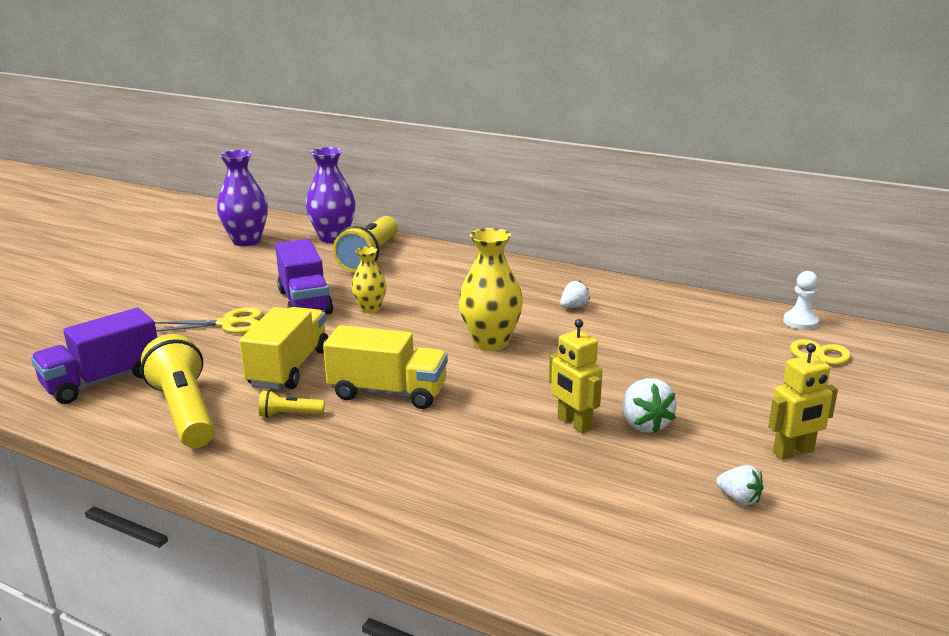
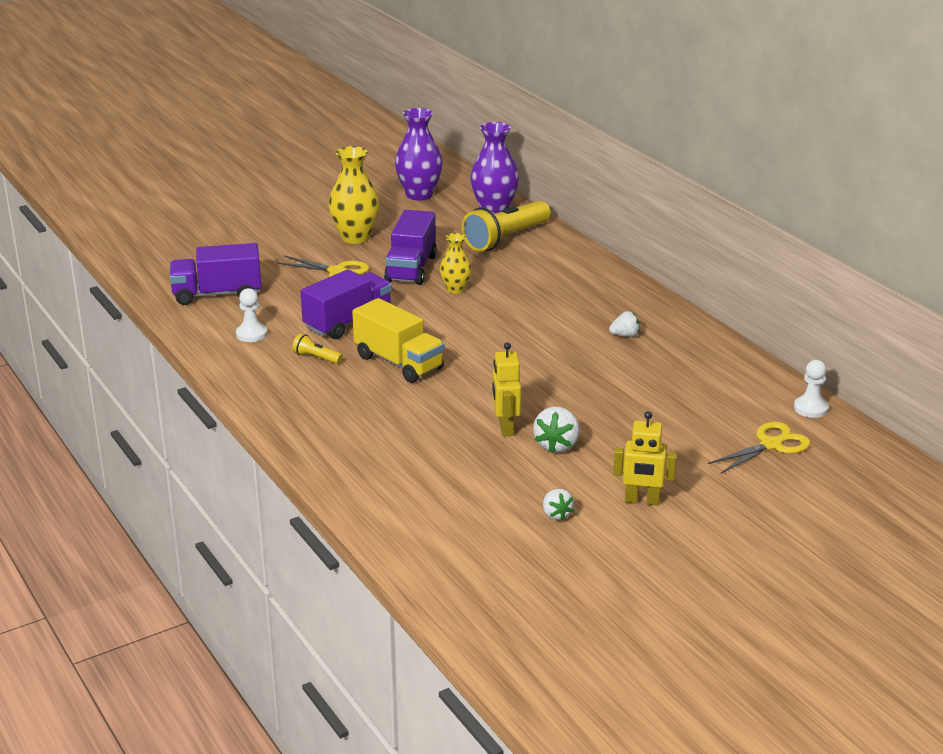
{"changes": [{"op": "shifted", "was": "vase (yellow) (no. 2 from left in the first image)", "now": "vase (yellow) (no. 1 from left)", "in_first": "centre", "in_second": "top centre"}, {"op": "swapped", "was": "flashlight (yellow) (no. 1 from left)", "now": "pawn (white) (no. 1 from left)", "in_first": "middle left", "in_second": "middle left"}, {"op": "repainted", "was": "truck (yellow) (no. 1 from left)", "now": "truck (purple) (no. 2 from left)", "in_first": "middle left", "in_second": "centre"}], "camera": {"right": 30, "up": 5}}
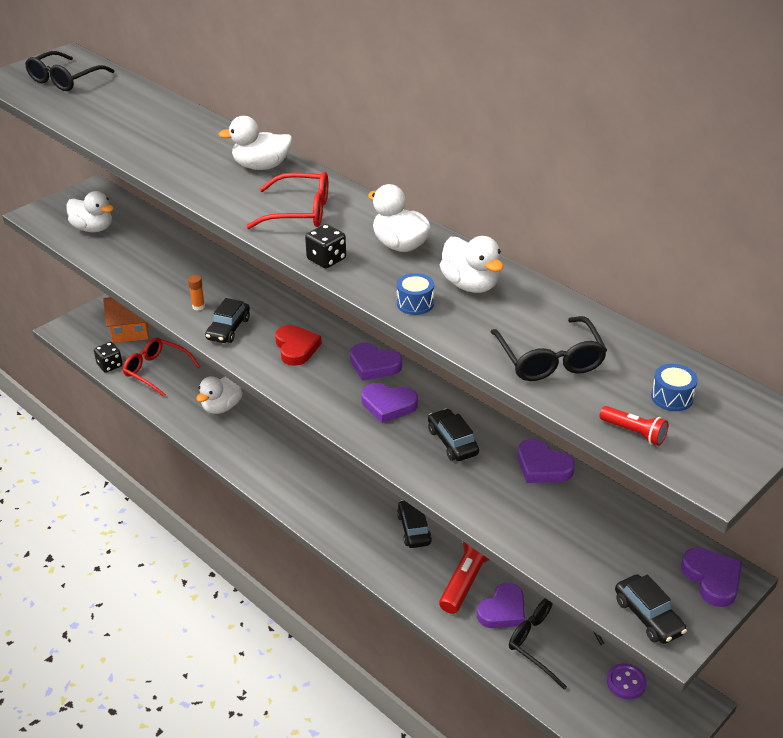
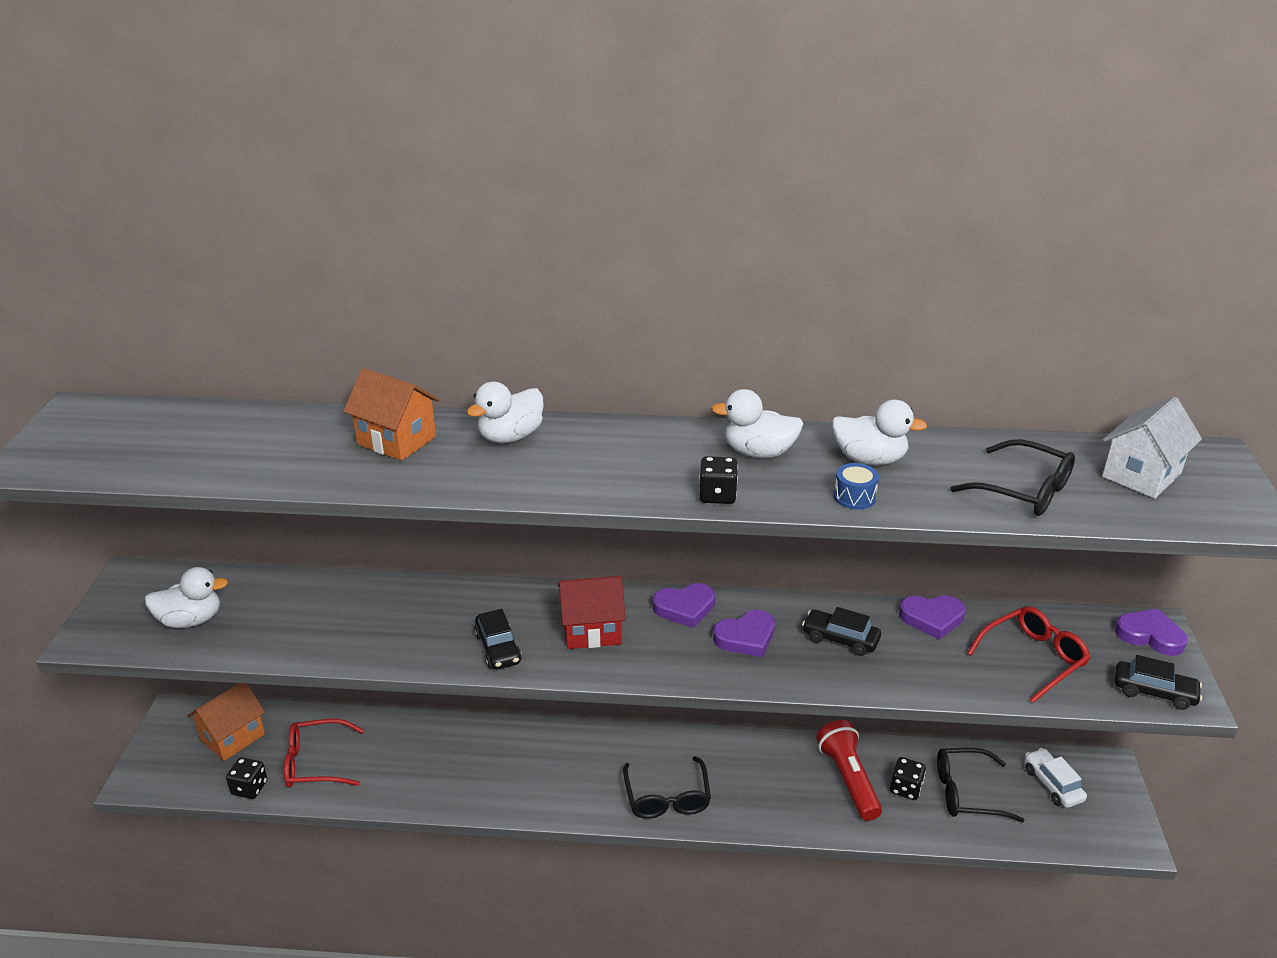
{"changes": [{"op": "gone", "was": "glue stick (orange)", "in_first": "middle left"}, {"op": "gone", "was": "duck (white) (no. 2 from left)", "in_first": "middle left"}, {"op": "gone", "was": "car (black) (no. 2 from left)", "in_first": "bottom centre"}, {"op": "gone", "was": "flashlight (red) (no. 2 from left)", "in_first": "middle right"}, {"op": "new", "now": "house (orange) (no. 2 from left)", "in_second": "middle left"}, {"op": "shifted", "was": "glasses (black) (no. 1 from left)", "in_first": "top left", "in_second": "bottom centre"}, {"op": "shifted", "was": "glasses (red) (no. 2 from left)", "in_first": "top centre", "in_second": "bottom right"}, {"op": "swapped", "was": "heart (red)", "now": "house (red)", "in_first": "centre", "in_second": "centre"}, {"op": "swapped", "was": "heart (purple) (no. 3 from left)", "now": "dice (black) (no. 3 from left)", "in_first": "bottom centre", "in_second": "bottom right"}, {"op": "swapped", "was": "button (purple)", "now": "car (white)", "in_first": "bottom right", "in_second": "bottom right"}, {"op": "swapped", "was": "drum (blue) (no. 2 from left)", "now": "house (white)", "in_first": "middle right", "in_second": "middle right"}], "camera": {"right": -40, "up": -5}}
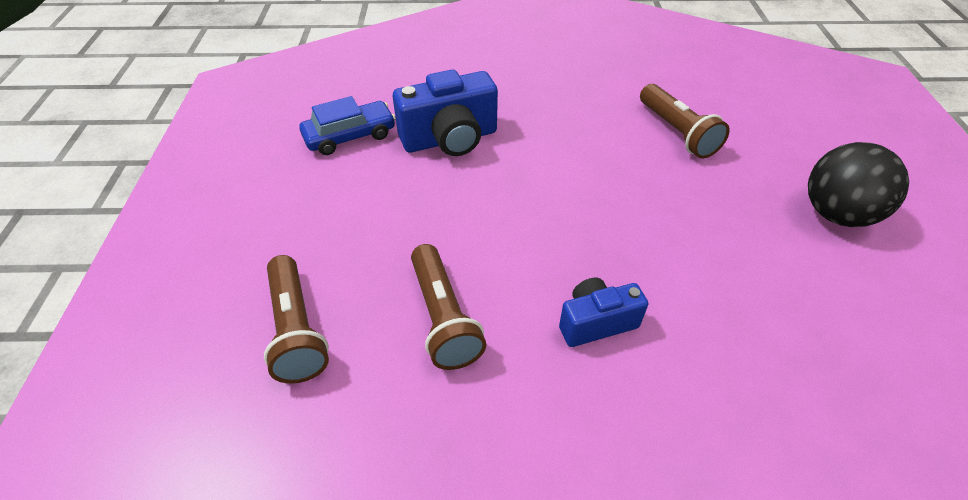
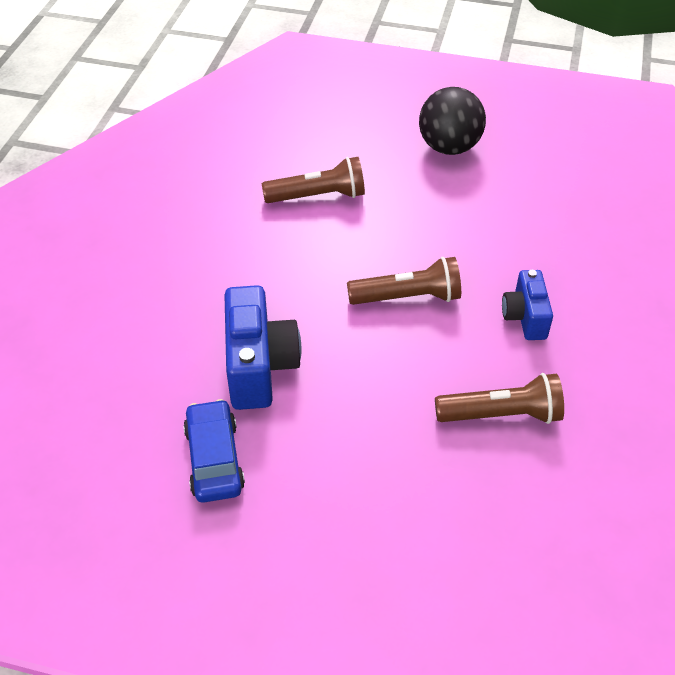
{"changes": [{"op": "shifted", "was": "flashlight (brown) (no. 1 from left in the first image)", "now": "flashlight (brown) (no. 2 from left)", "in_first": "middle left", "in_second": "centre"}], "camera": {"right": -75, "up": 0}}
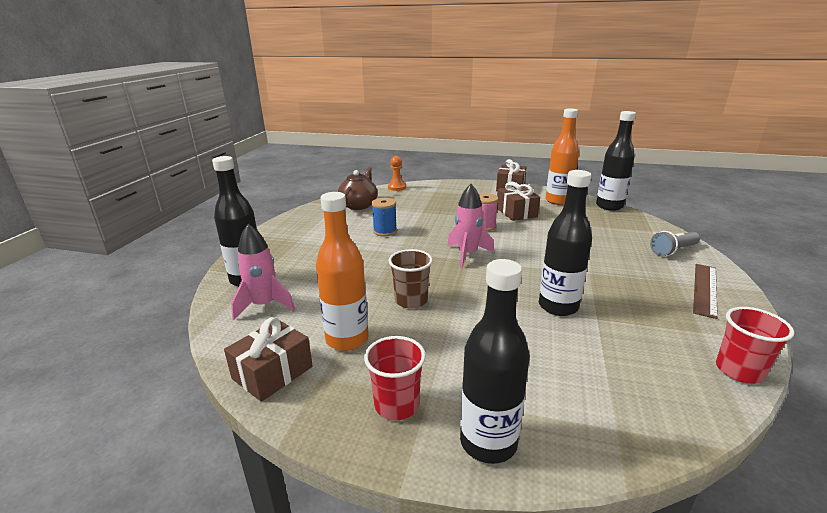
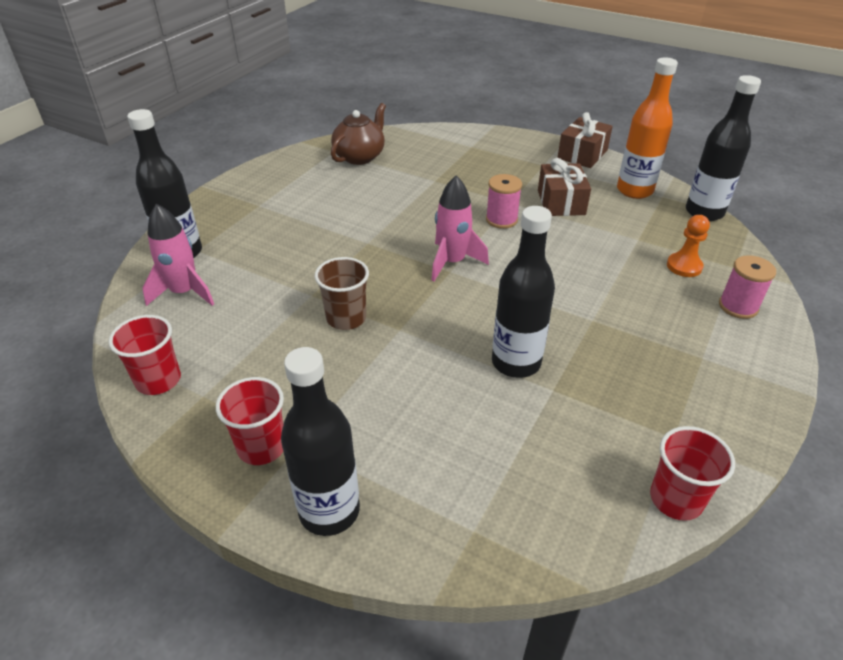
{"changes": [{"op": "gone", "was": "bottle (orange) (no. 1 from left)", "in_first": "centre"}, {"op": "gone", "was": "spool (blue)", "in_first": "centre"}, {"op": "gone", "was": "ruler (brown)", "in_first": "middle right"}, {"op": "shifted", "was": "pawn (orange)", "in_first": "centre", "in_second": "middle right"}, {"op": "swapped", "was": "gift (brown) (no. 1 from left)", "now": "cup (red) (no. 1 from left)", "in_first": "bottom left", "in_second": "middle left"}, {"op": "swapped", "was": "flashlight (grey)", "now": "spool (pink) (no. 2 from left)", "in_first": "middle right", "in_second": "middle right"}], "camera": {"right": 15, "up": 15}}
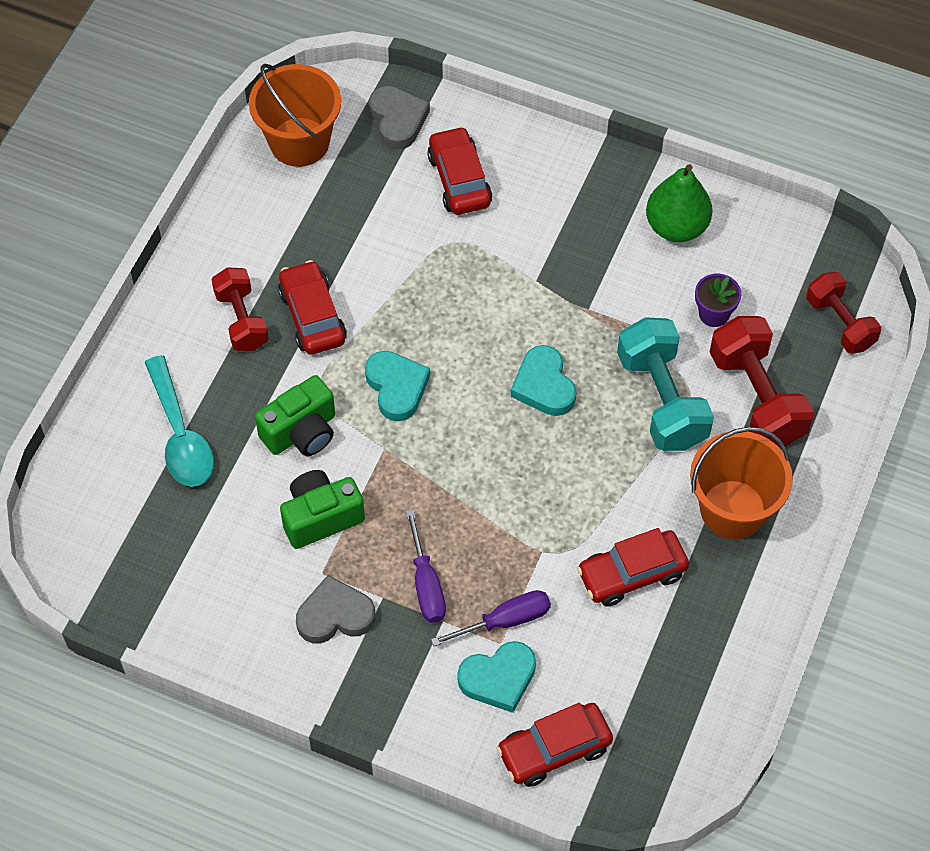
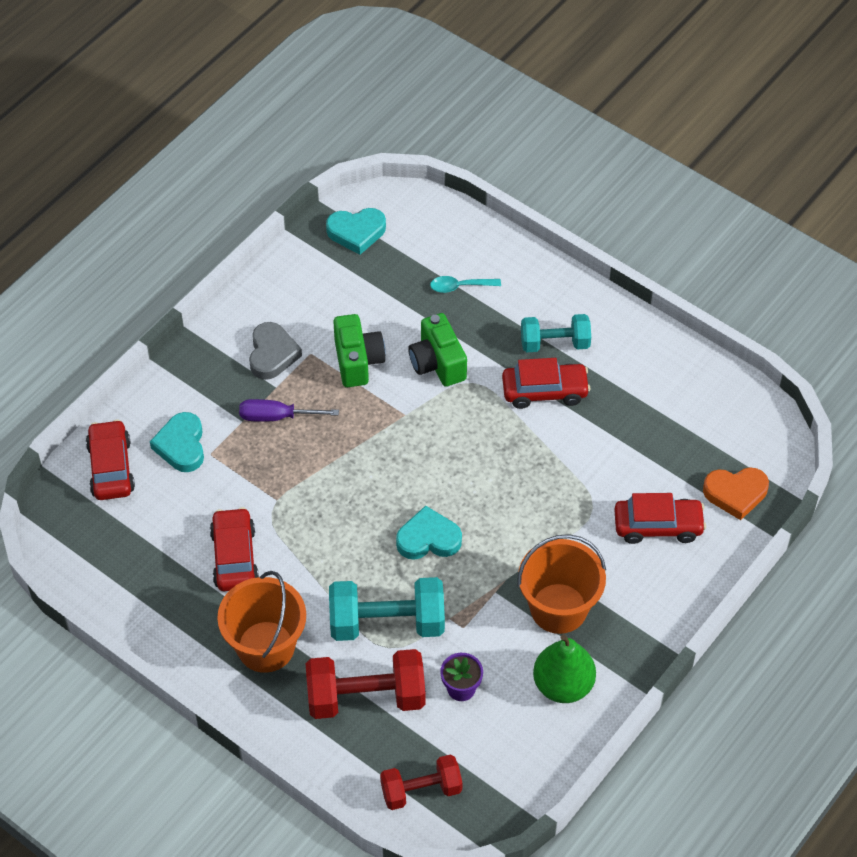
{"changes": [{"op": "gone", "was": "screwdriver (purple) (no. 2 from left)", "in_first": "bottom centre"}, {"op": "shifted", "was": "bucket (orange) (no. 1 from left in the first image)", "now": "bucket (orange) (no. 2 from left)", "in_first": "top left", "in_second": "bottom centre"}, {"op": "shifted", "was": "heart (turquoise) (no. 1 from left in the first image)", "now": "heart (turquoise) (no. 2 from left)", "in_first": "centre", "in_second": "top centre"}, {"op": "repainted", "was": "dumbbell (red) (no. 1 from left)", "now": "dumbbell (turquoise) (no. 2 from left)", "in_first": "middle left", "in_second": "centre"}, {"op": "repainted", "was": "heart (grey) (no. 2 from left)", "now": "heart (orange)", "in_first": "top centre", "in_second": "middle right"}, {"op": "scaled", "was": "spoon (turquoise)", "in_first": "middle left", "in_second": "top centre", "ratio": 0.56}], "camera": {"right": 105, "up": -5}}
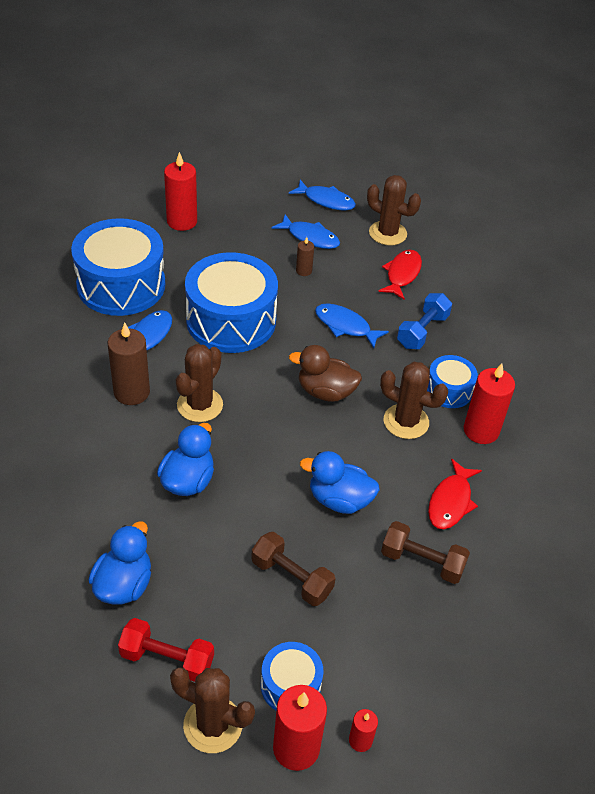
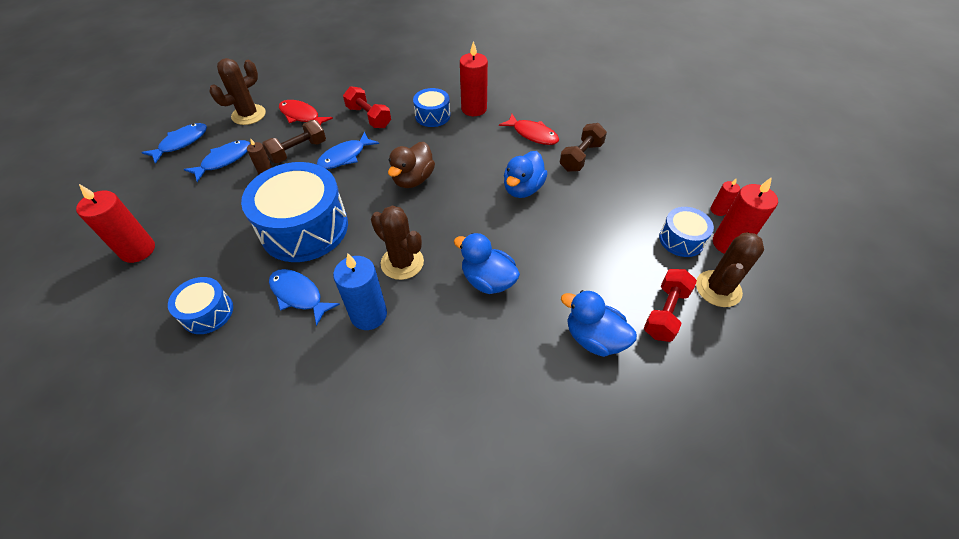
{"changes": [{"op": "gone", "was": "cactus (brown) (no. 4 from left)", "in_first": "middle right"}, {"op": "shifted", "was": "dumbbell (brown) (no. 1 from left)", "in_first": "bottom centre", "in_second": "top left"}, {"op": "repainted", "was": "candle (brown) (no. 1 from left)", "now": "candle (blue)", "in_first": "middle left", "in_second": "centre"}, {"op": "repainted", "was": "dumbbell (blue)", "now": "dumbbell (red) (no. 1 from left)", "in_first": "middle right", "in_second": "top centre"}, {"op": "scaled", "was": "drum (blue) (no. 1 from left)", "in_first": "middle left", "in_second": "middle left", "ratio": 0.5}], "camera": {"right": -75, "up": 5}}
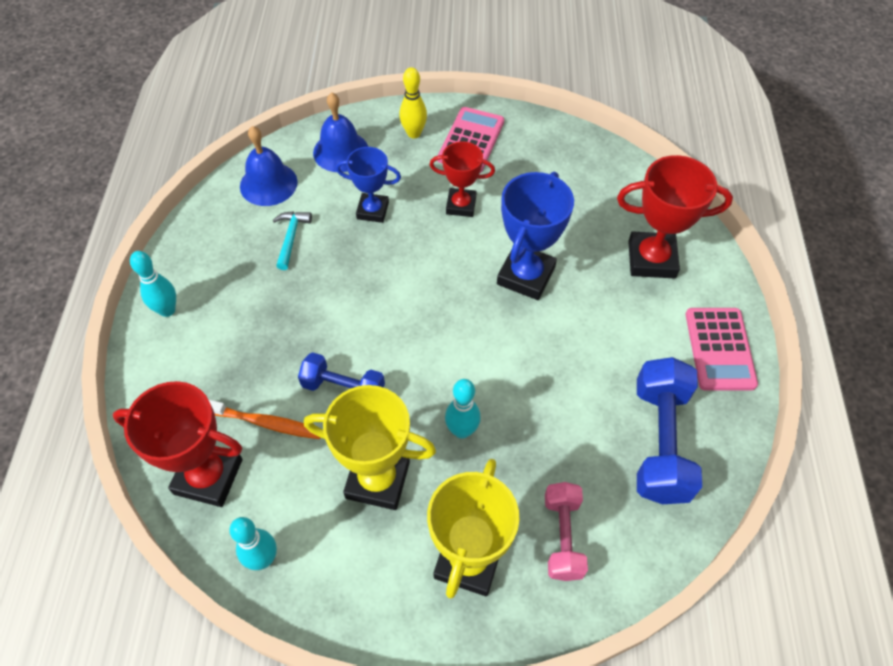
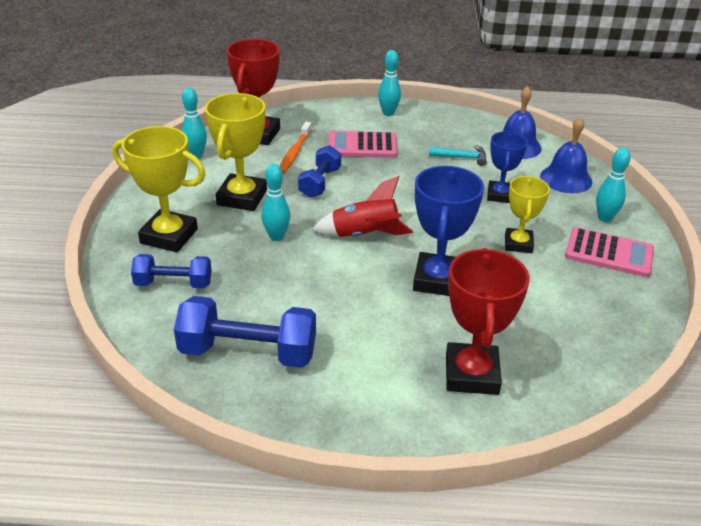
{"changes": [{"op": "new", "now": "rocket (red)", "in_second": "centre"}, {"op": "shifted", "was": "calculator (pink) (no. 2 from left in the first image)", "now": "calculator (pink) (no. 1 from left)", "in_first": "middle right", "in_second": "top centre"}, {"op": "repainted", "was": "bowling pin (yellow)", "now": "bowling pin (turquoise) (no. 4 from left)", "in_first": "top centre", "in_second": "middle right"}, {"op": "repainted", "was": "trophy (red) (no. 2 from left)", "now": "trophy (yellow) (no. 3 from left)", "in_first": "top centre", "in_second": "middle right"}, {"op": "repainted", "was": "dumbbell (pink)", "now": "dumbbell (blue) (no. 1 from left)", "in_first": "bottom centre", "in_second": "middle left"}, {"op": "rotated", "was": "trophy (blue) (no. 2 from left in the first image)", "in_first": "centre", "in_second": "centre", "clockwise": 75}], "camera": {"right": 90, "up": -20}}
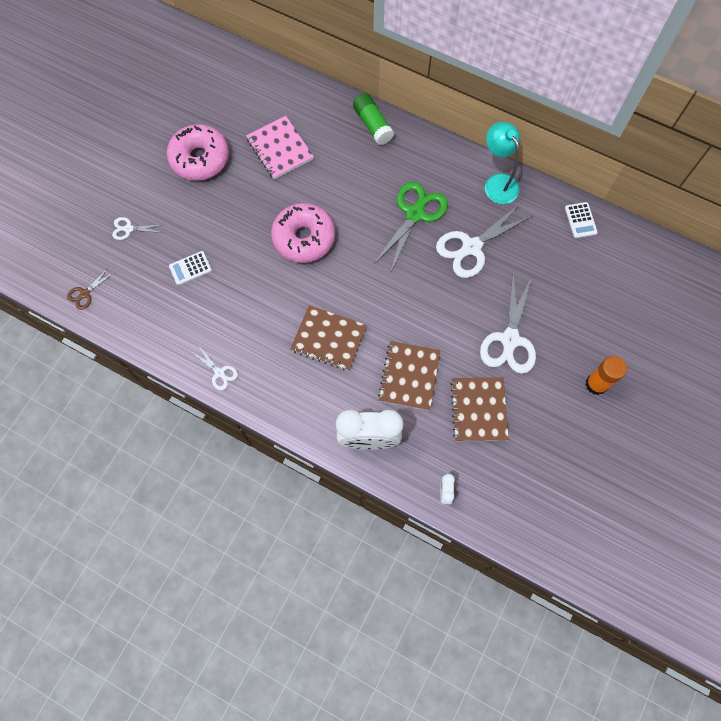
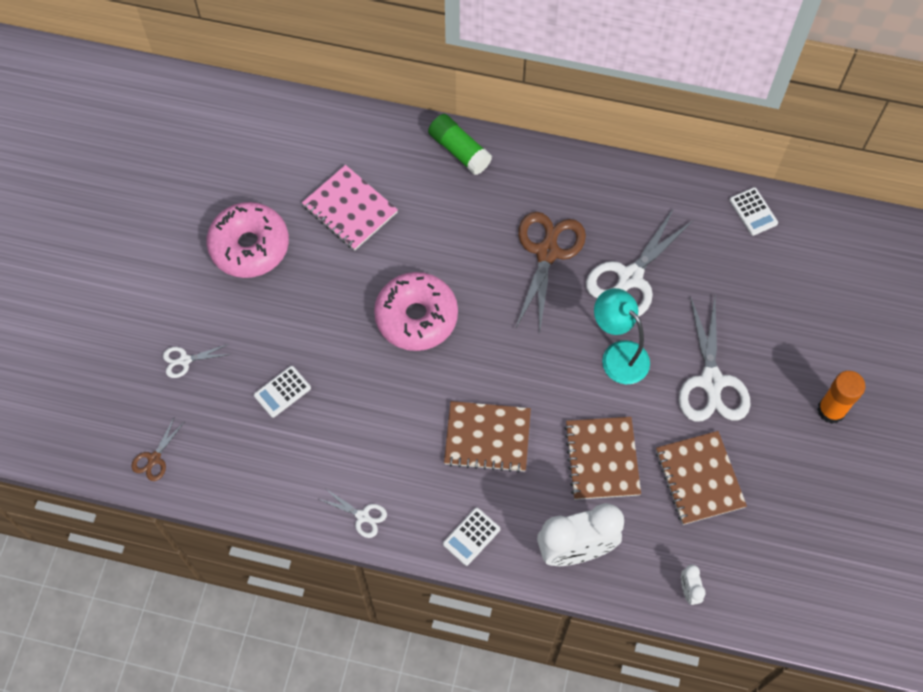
{"changes": [{"op": "new", "now": "calculator (white) (no. 2 from left)", "in_second": "bottom centre"}, {"op": "shifted", "was": "lamp (turquoise)", "in_first": "top right", "in_second": "middle right"}, {"op": "repainted", "was": "scissors (green)", "now": "scissors (brown) (no. 2 from left)", "in_first": "top centre", "in_second": "centre"}], "camera": {"right": -15, "up": -5}}
